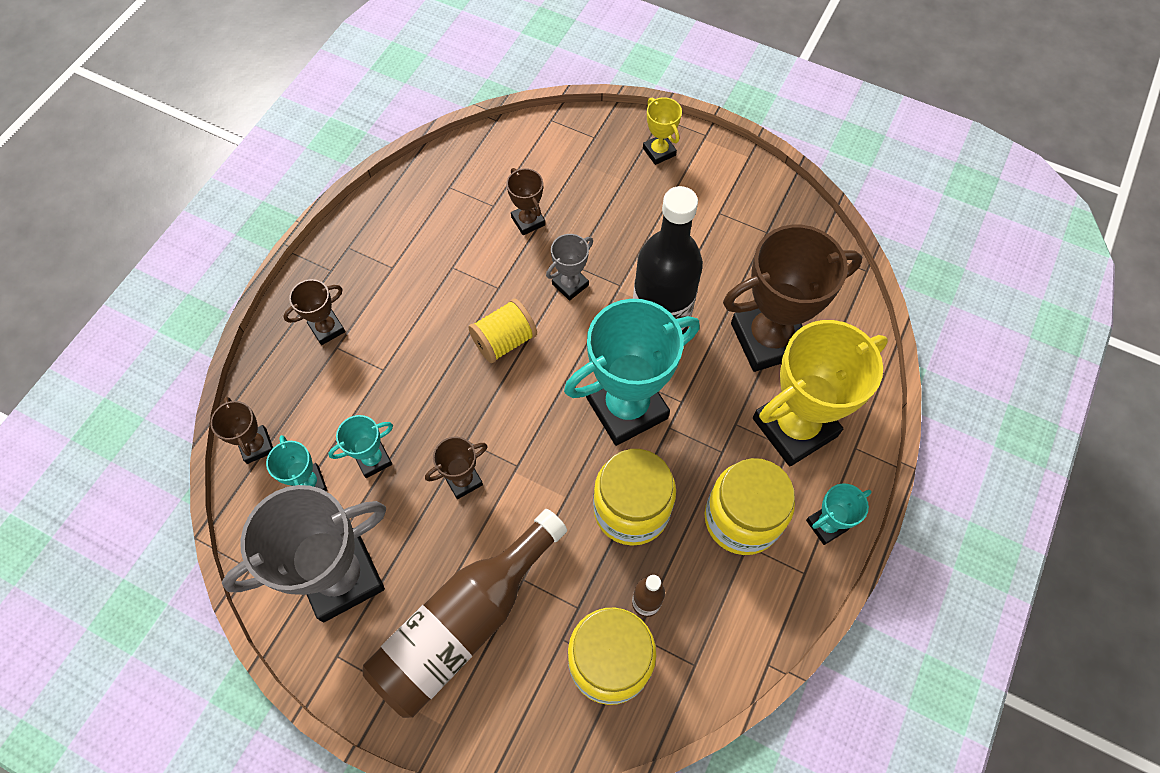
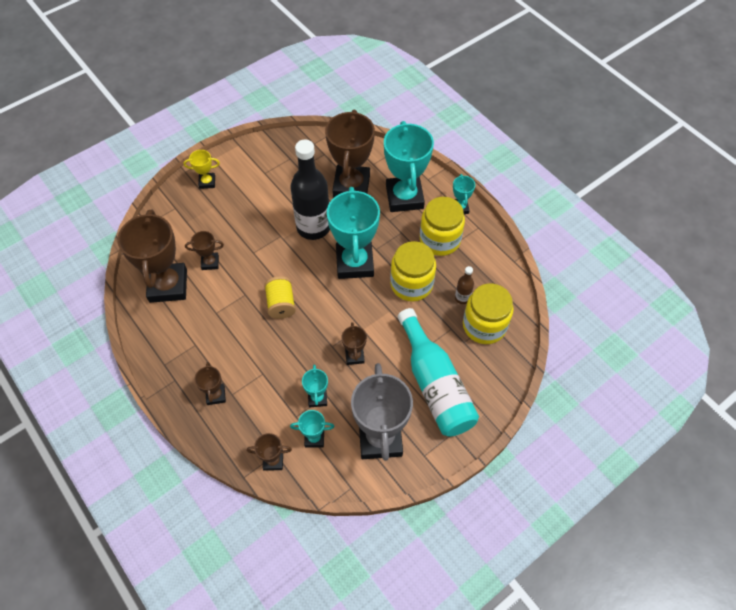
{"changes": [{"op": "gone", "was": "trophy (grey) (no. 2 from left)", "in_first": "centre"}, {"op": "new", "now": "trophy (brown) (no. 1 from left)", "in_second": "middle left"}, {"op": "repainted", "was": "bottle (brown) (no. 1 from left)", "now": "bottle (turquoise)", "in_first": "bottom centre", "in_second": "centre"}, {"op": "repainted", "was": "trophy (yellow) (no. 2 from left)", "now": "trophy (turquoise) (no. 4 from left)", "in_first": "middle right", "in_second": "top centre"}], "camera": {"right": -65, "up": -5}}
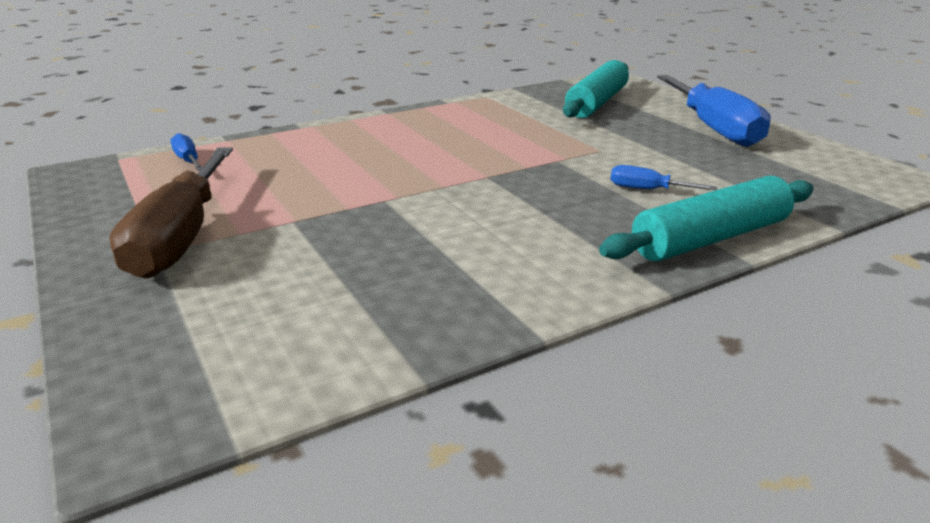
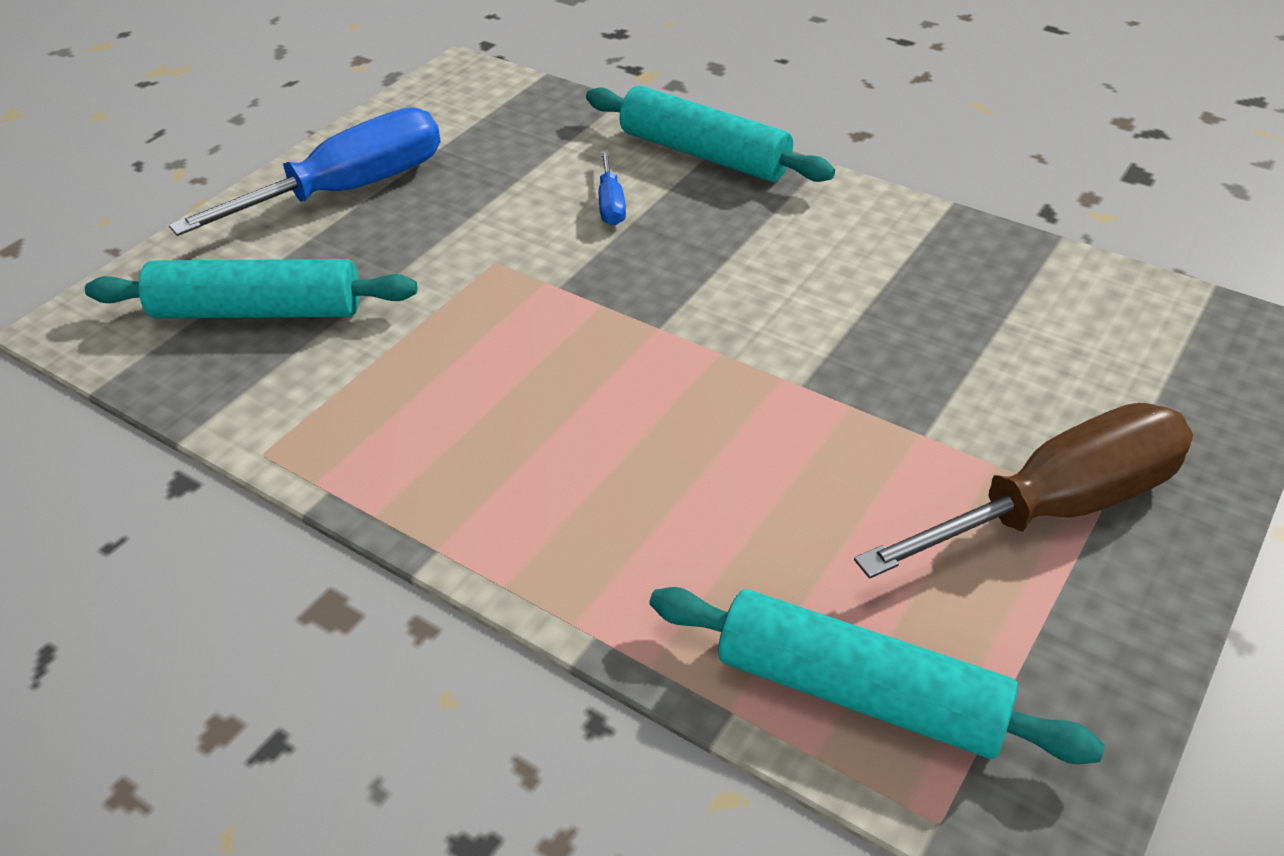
{"changes": [{"op": "swapped", "was": "screwdriver (blue) (no. 1 from left)", "now": "rolling pin (turquoise) (no. 3 from left)", "in_first": "top left", "in_second": "bottom right"}], "camera": {"right": -115, "up": 15}}
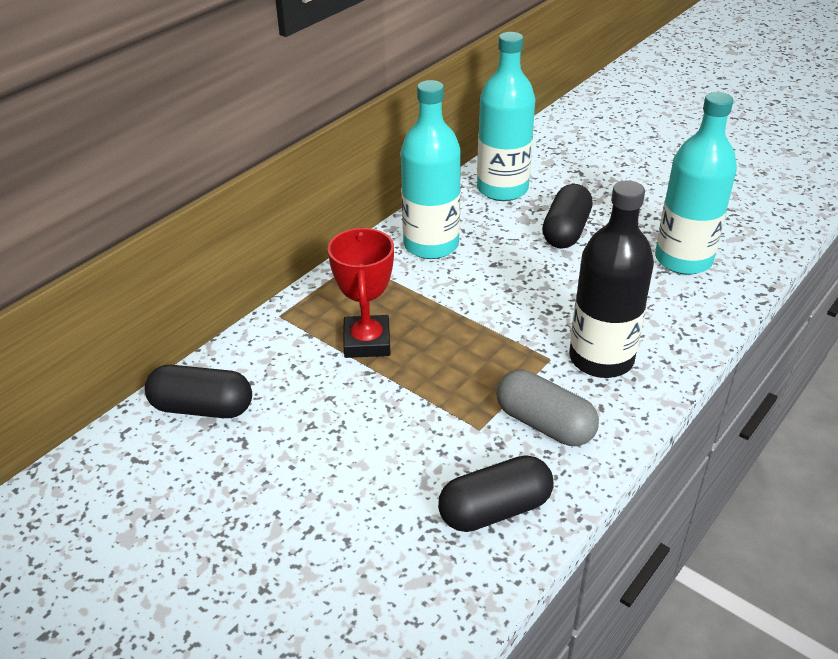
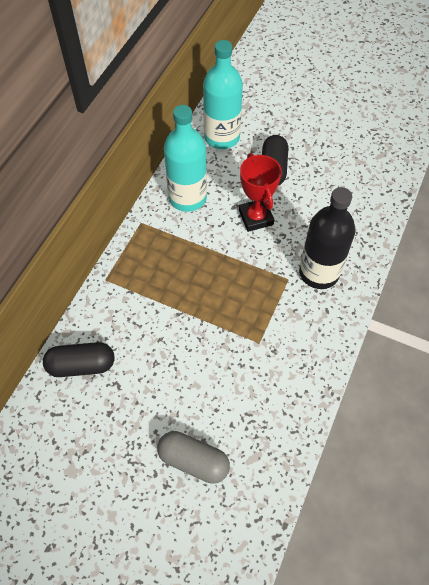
{"changes": [{"op": "gone", "was": "capsule (black) (no. 2 from left)", "in_first": "bottom centre"}, {"op": "gone", "was": "bottle (turquoise) (no. 3 from left)", "in_first": "top right"}, {"op": "shifted", "was": "trophy (red)", "in_first": "centre", "in_second": "top centre"}, {"op": "shifted", "was": "capsule (grey)", "in_first": "centre", "in_second": "bottom centre"}], "camera": {"right": -15, "up": 20}}
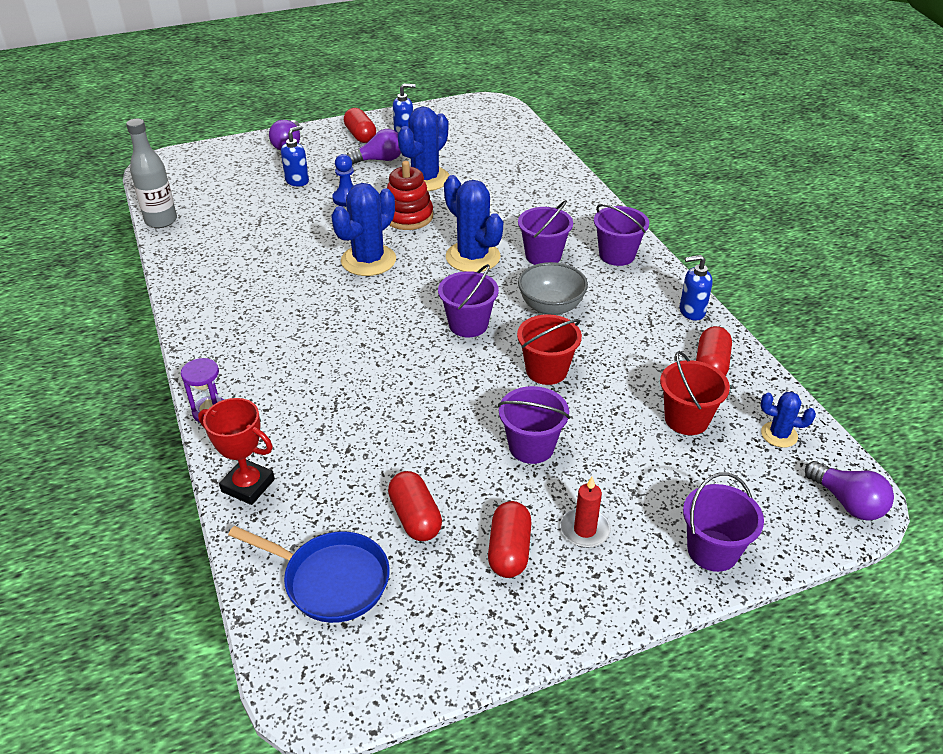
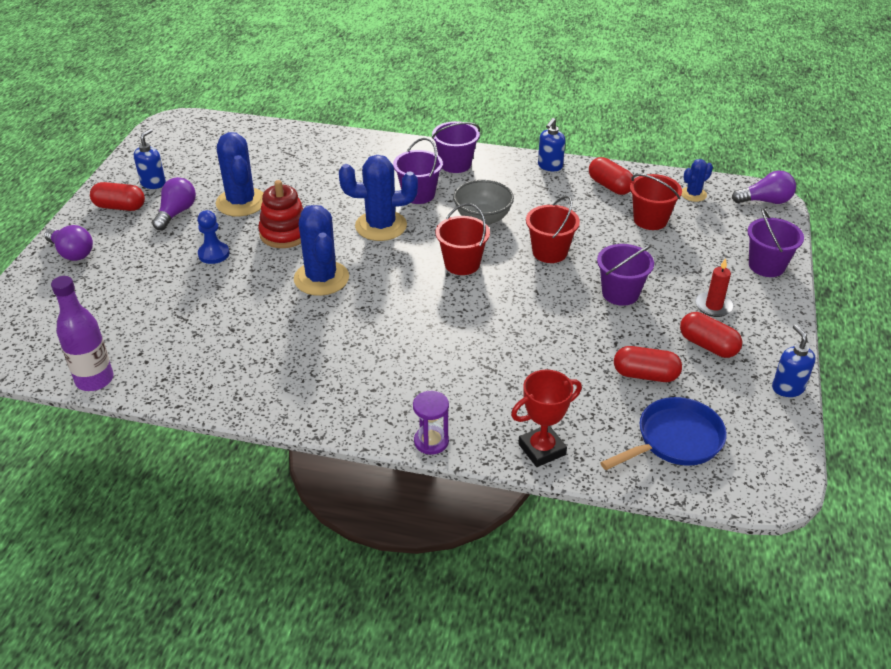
{"changes": [{"op": "shifted", "was": "soap dispenser (blue) (no. 1 from left in the first image)", "now": "soap dispenser (blue) (no. 3 from left)", "in_first": "top left", "in_second": "middle right"}, {"op": "repainted", "was": "bottle (grey)", "now": "bottle (purple)", "in_first": "top left", "in_second": "middle left"}, {"op": "repainted", "was": "bucket (purple) (no. 1 from left)", "now": "bucket (red) (no. 1 from left)", "in_first": "centre", "in_second": "centre"}], "camera": {"right": -55, "up": 0}}
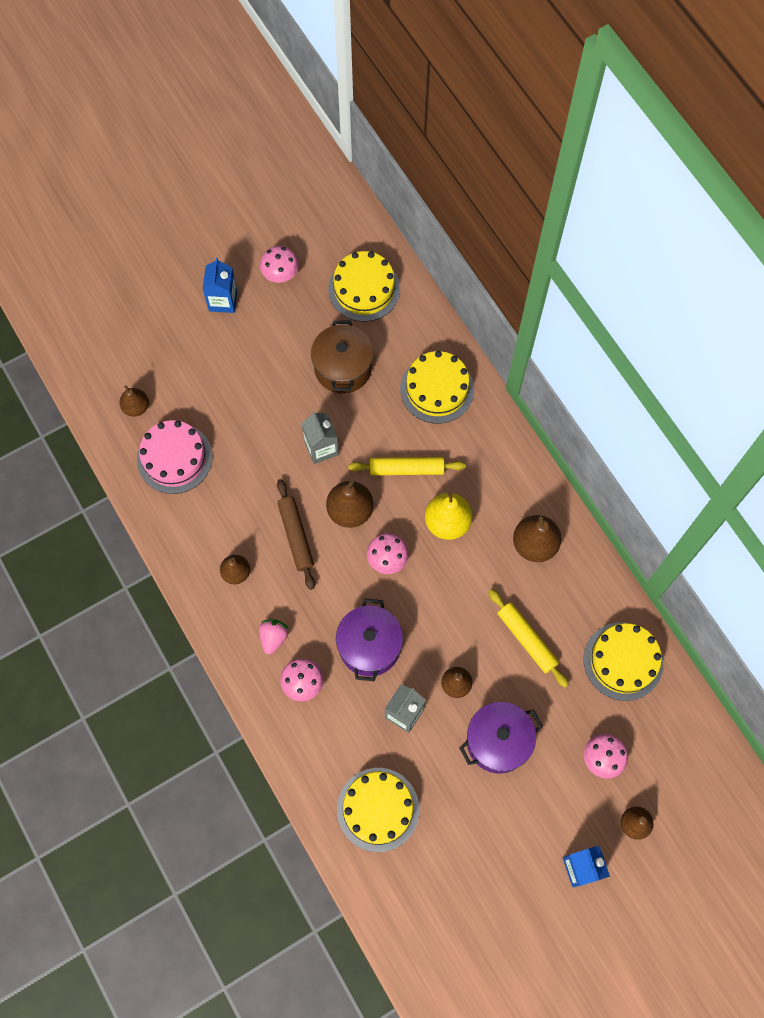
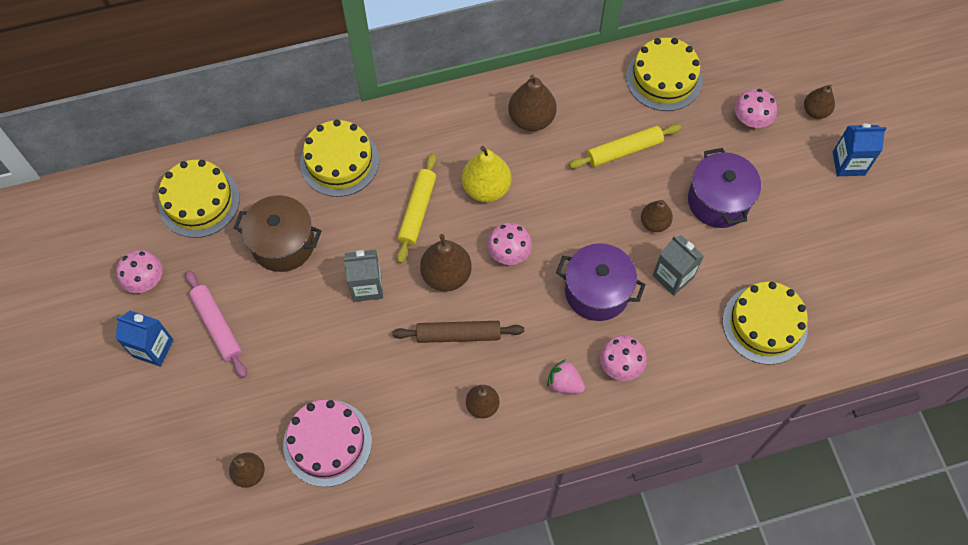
{"changes": [{"op": "new", "now": "rolling pin (pink)", "in_second": "middle left"}], "camera": {"right": -75, "up": -5}}
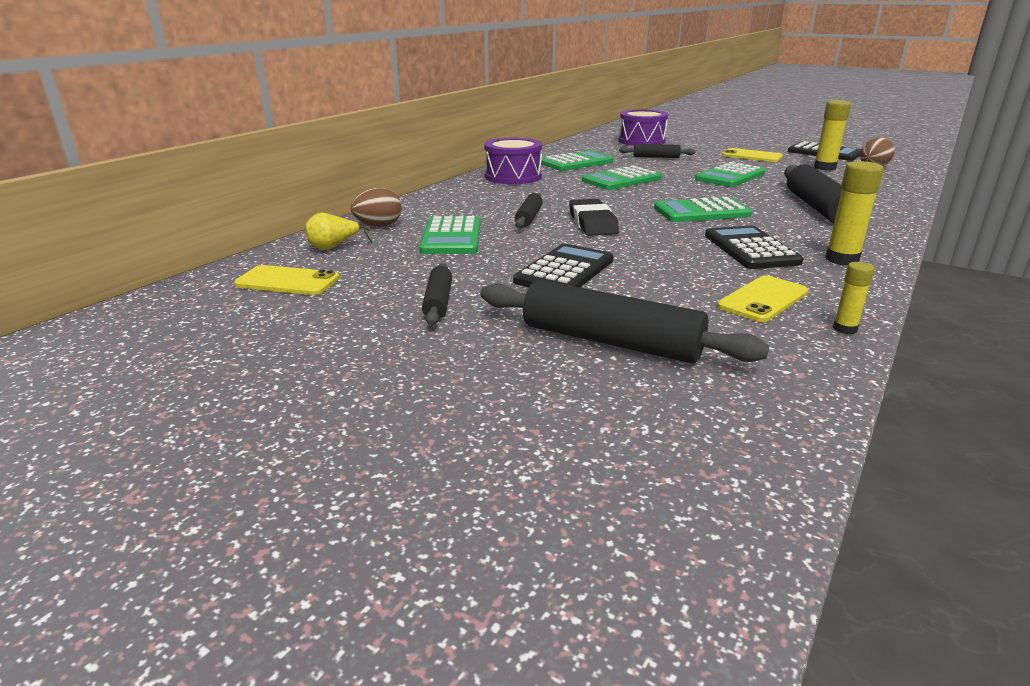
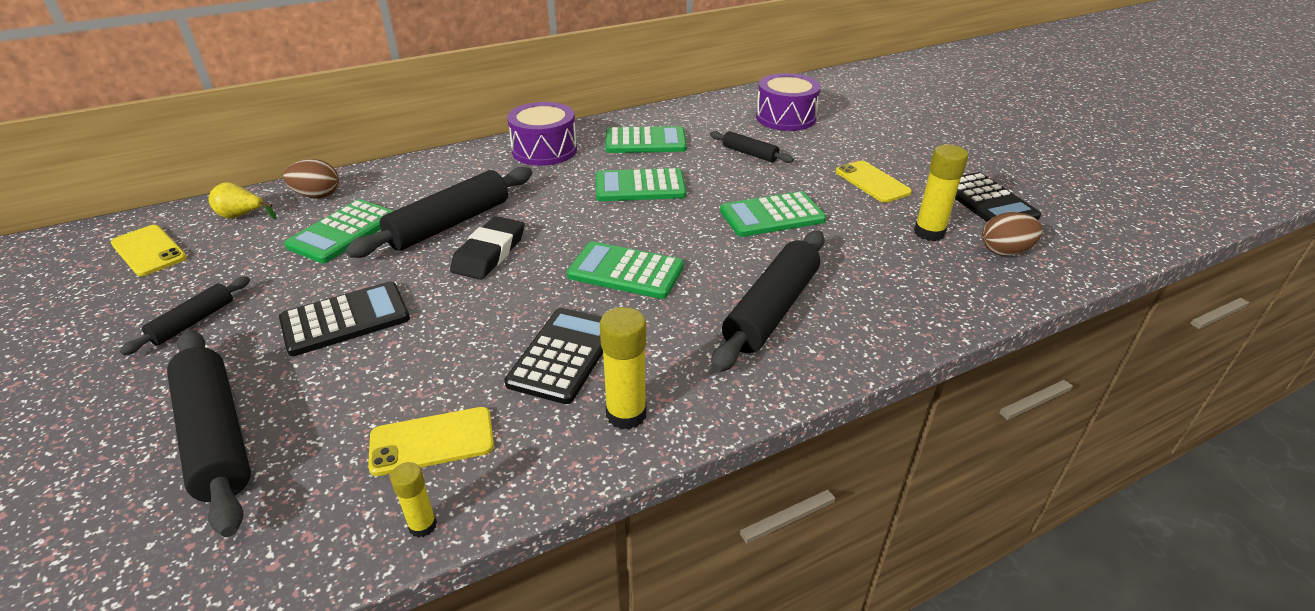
{"changes": [{"op": "scaled", "was": "rolling pin (black) (no. 2 from left in the first image)", "in_first": "top centre", "in_second": "middle left", "ratio": 1.89}], "camera": {"right": 30, "up": 10}}
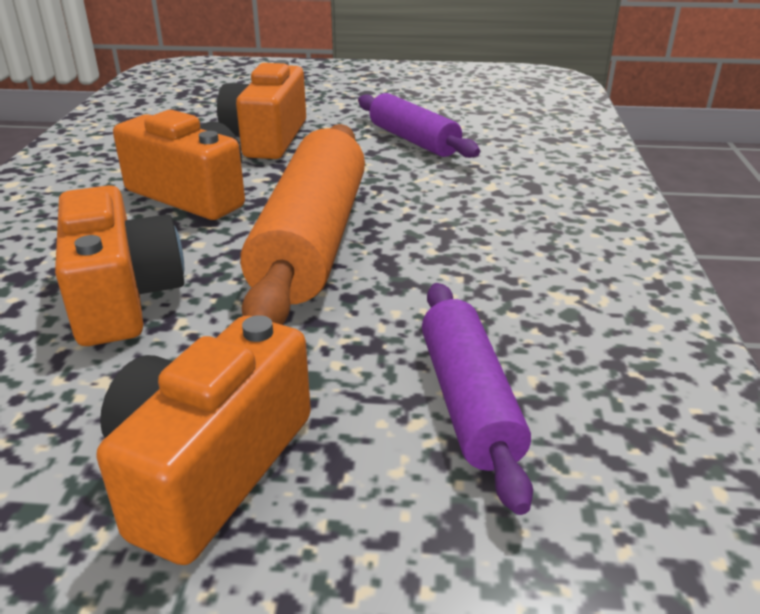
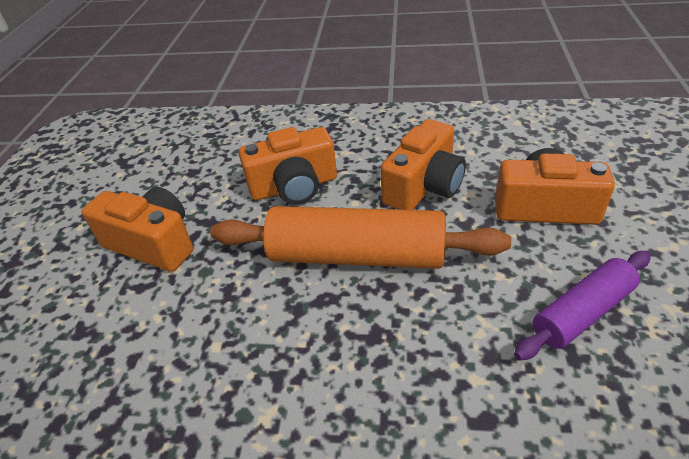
{"changes": [{"op": "gone", "was": "rolling pin (purple) (no. 2 from left)", "in_first": "centre"}], "camera": {"right": 95, "up": 10}}
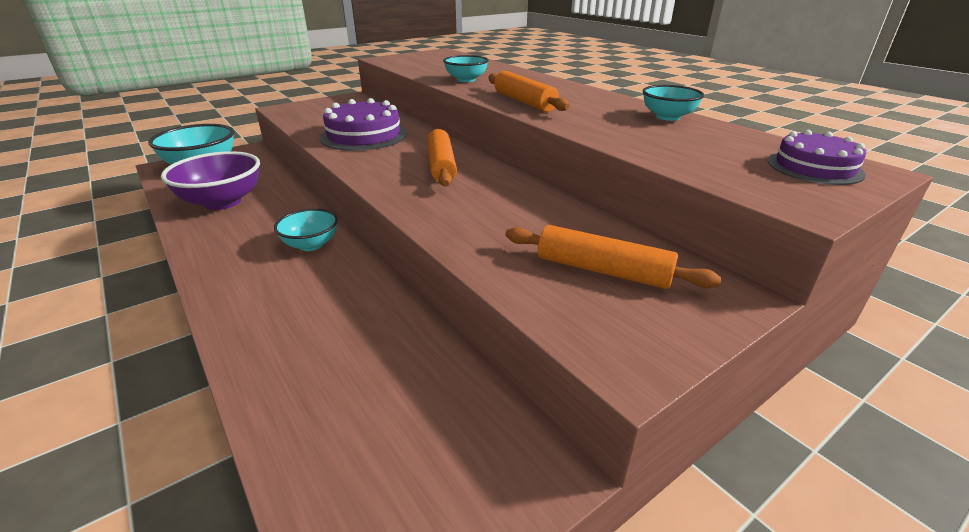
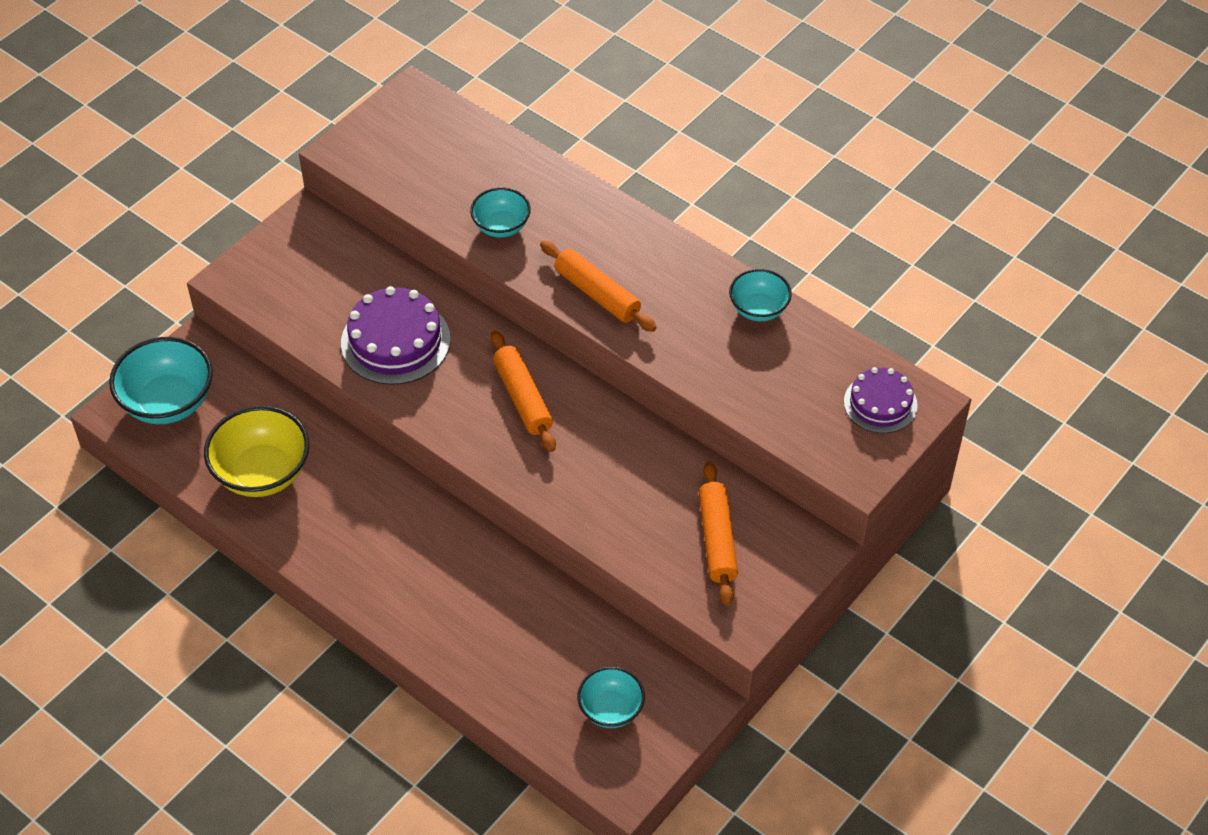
{"changes": [{"op": "shifted", "was": "bowl (turquoise) (no. 2 from left in the first image)", "now": "bowl (turquoise) (no. 3 from left)", "in_first": "middle left", "in_second": "bottom centre"}, {"op": "repainted", "was": "bowl (purple)", "now": "bowl (yellow)", "in_first": "middle left", "in_second": "middle left"}, {"op": "rotated", "was": "rolling pin (orange) (no. 3 from left)", "in_first": "centre", "in_second": "centre", "clockwise": 75}], "camera": {"right": -15, "up": 20}}
